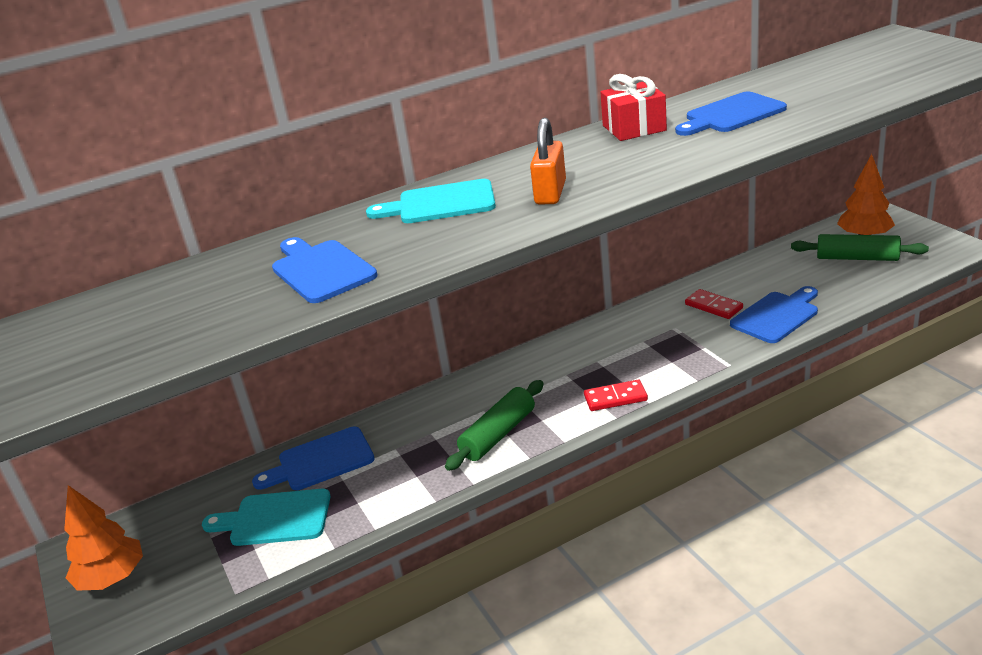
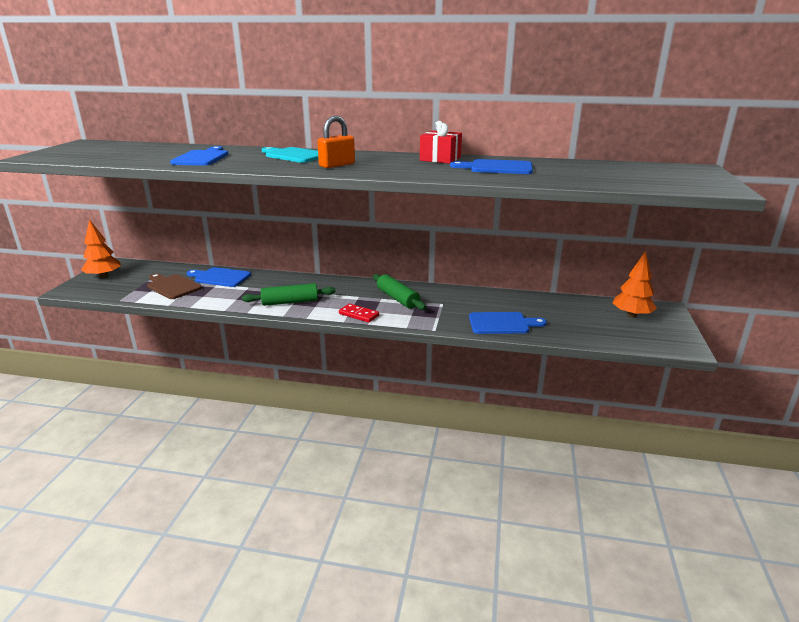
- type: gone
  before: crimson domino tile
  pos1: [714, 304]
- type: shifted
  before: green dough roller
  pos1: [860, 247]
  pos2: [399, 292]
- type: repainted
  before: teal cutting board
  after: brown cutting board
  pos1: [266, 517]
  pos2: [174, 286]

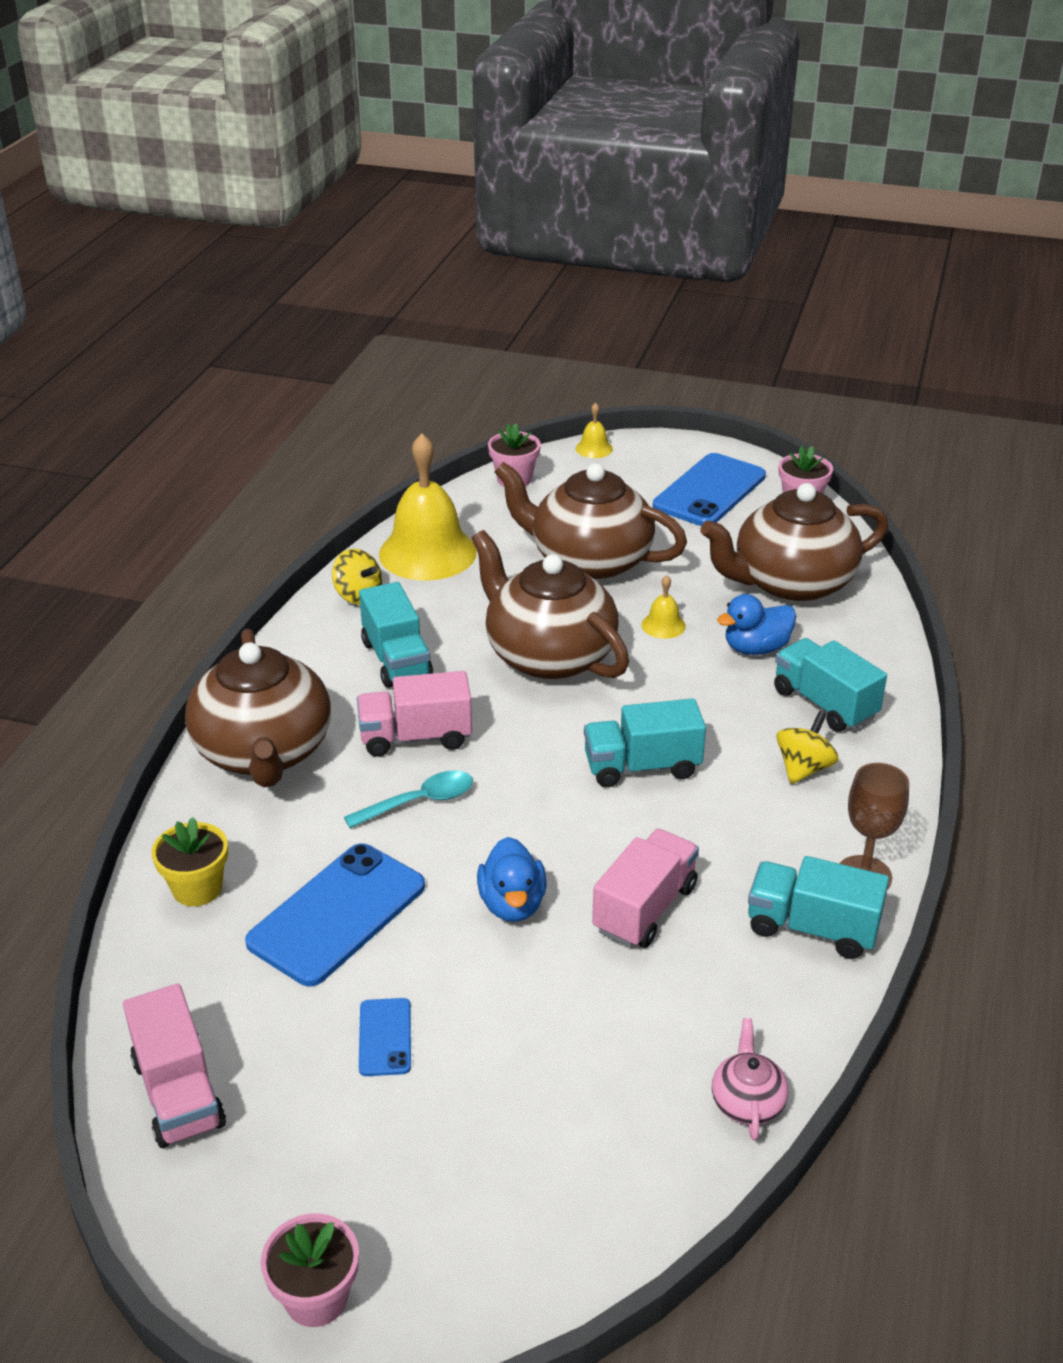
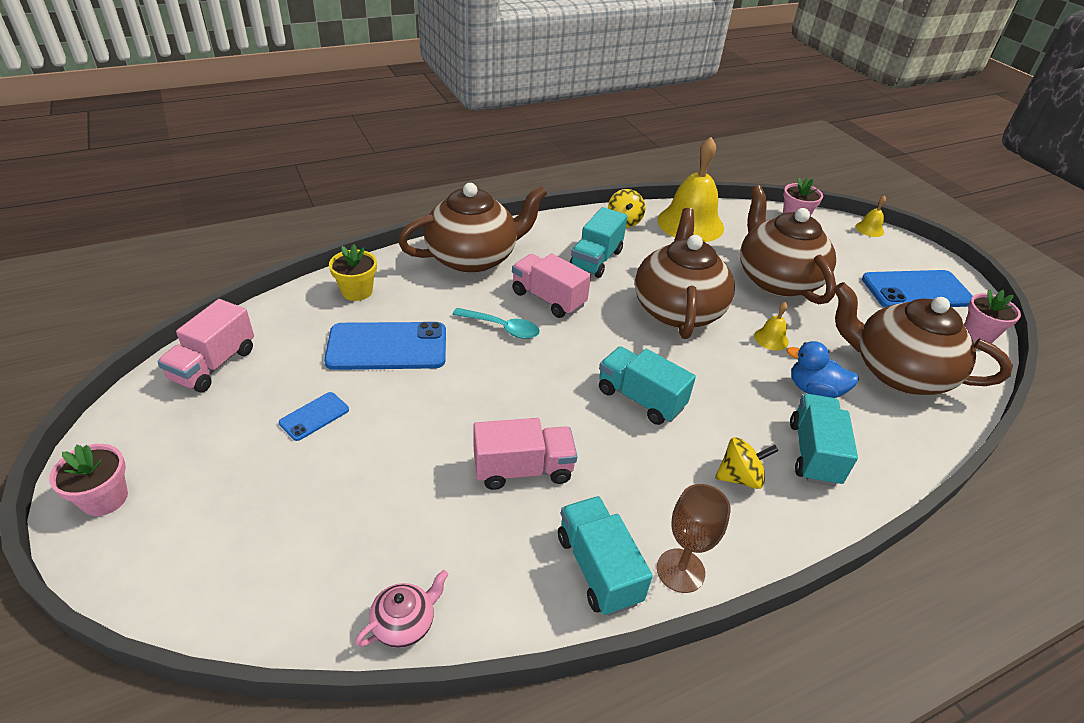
- type: gone
  before: blue duck
  pos1: [512, 879]
- type: rotated
  before: brown china teapot
  pos1: [258, 708]
  pos2: [472, 228]
  turn: -150

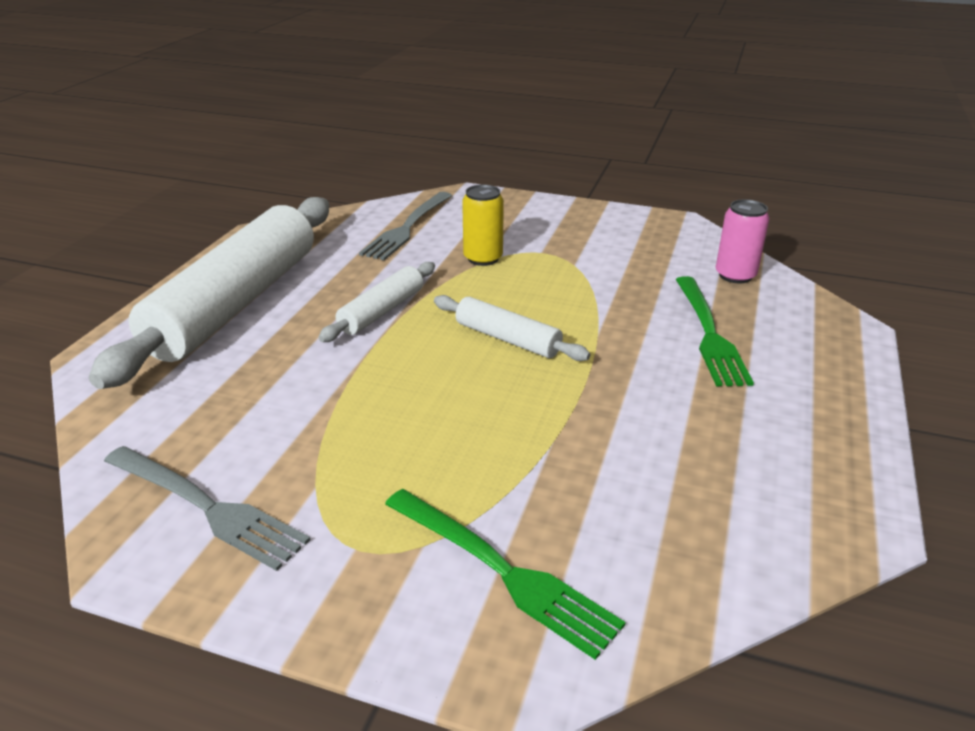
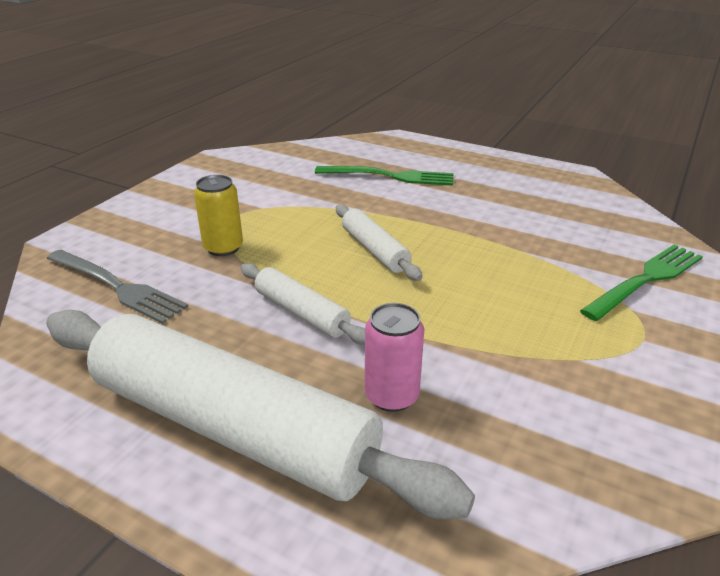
- type: gone
  before: gray table fork
  pos1: [207, 508]
- type: shifted
  before: rose-pink can
  pos1: [742, 241]
  pos2: [394, 357]
- type: rotated
  before: snow-white dough roller
  pos1: [512, 328]
  pos2: [379, 242]
  turn: -75

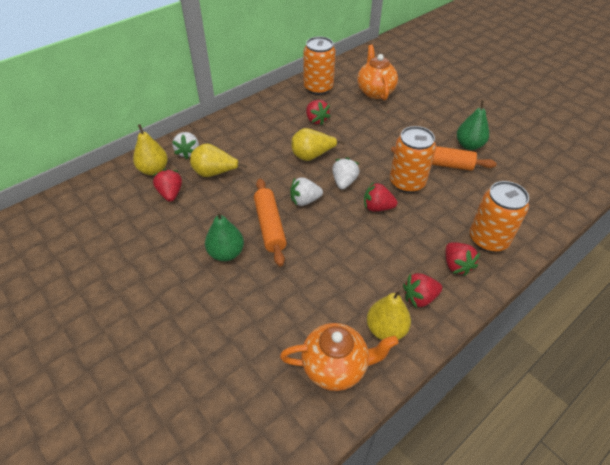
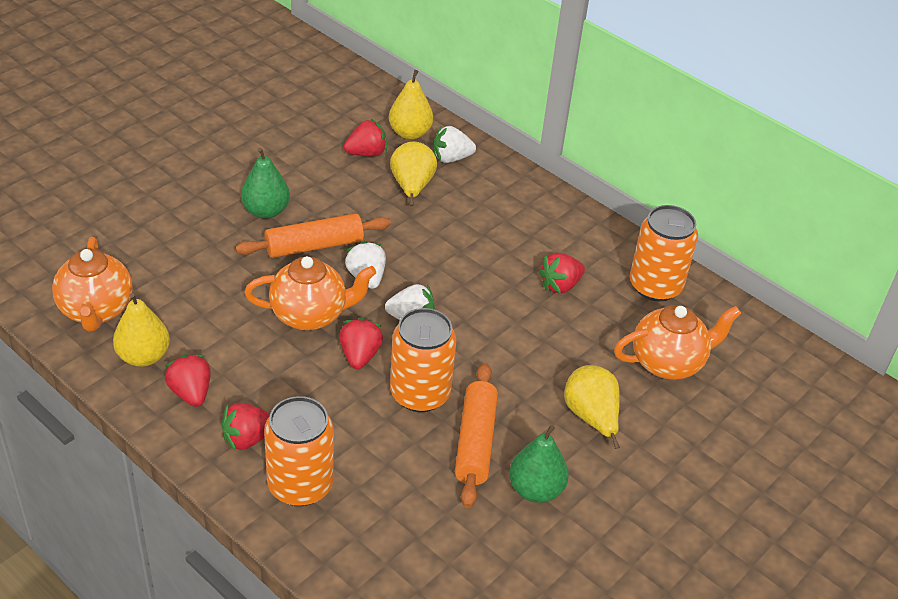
- type: new
  after: orange-coloured china teapot
  pos2: [310, 293]
- type: shifted
  before: bright yellow toy pear
  pos1: [318, 144]
  pos2: [592, 407]

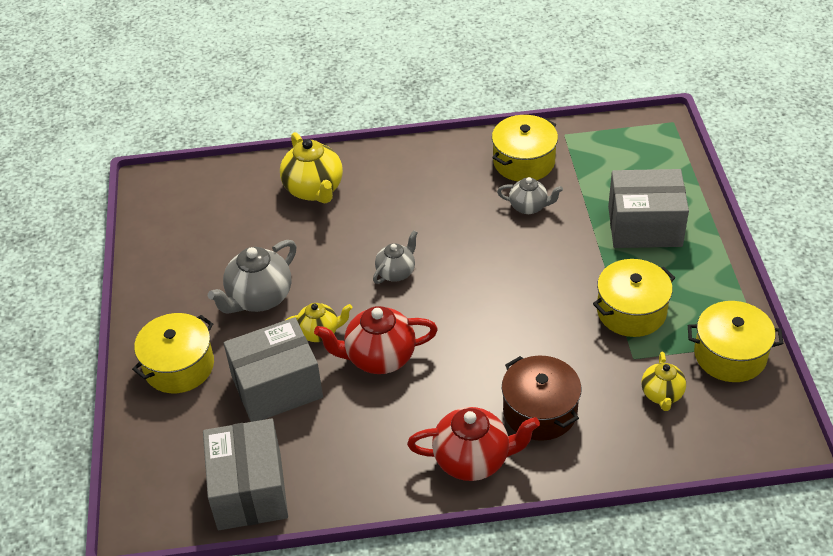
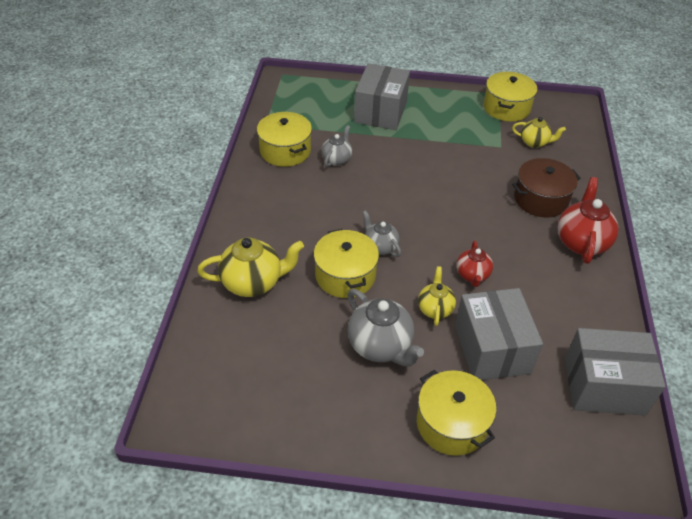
- type: shifted
  before: bright yellow pot
  pos1: [634, 298]
  pos2: [346, 263]
- type: scaled
  before: crimson china teapot
  pos1: [376, 340]
  pos2: [475, 264]
  scale: 0.6

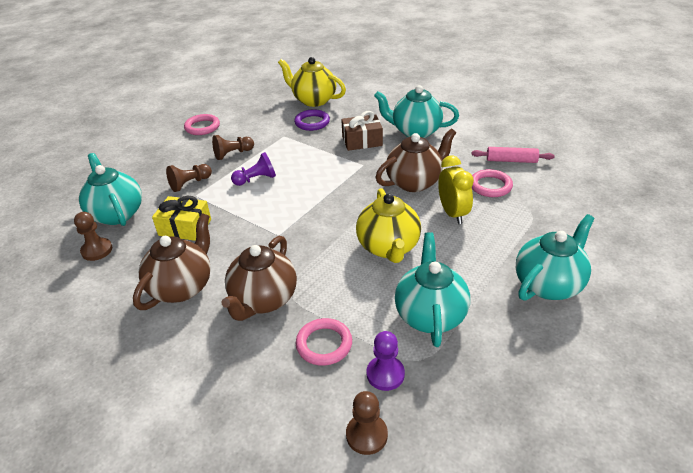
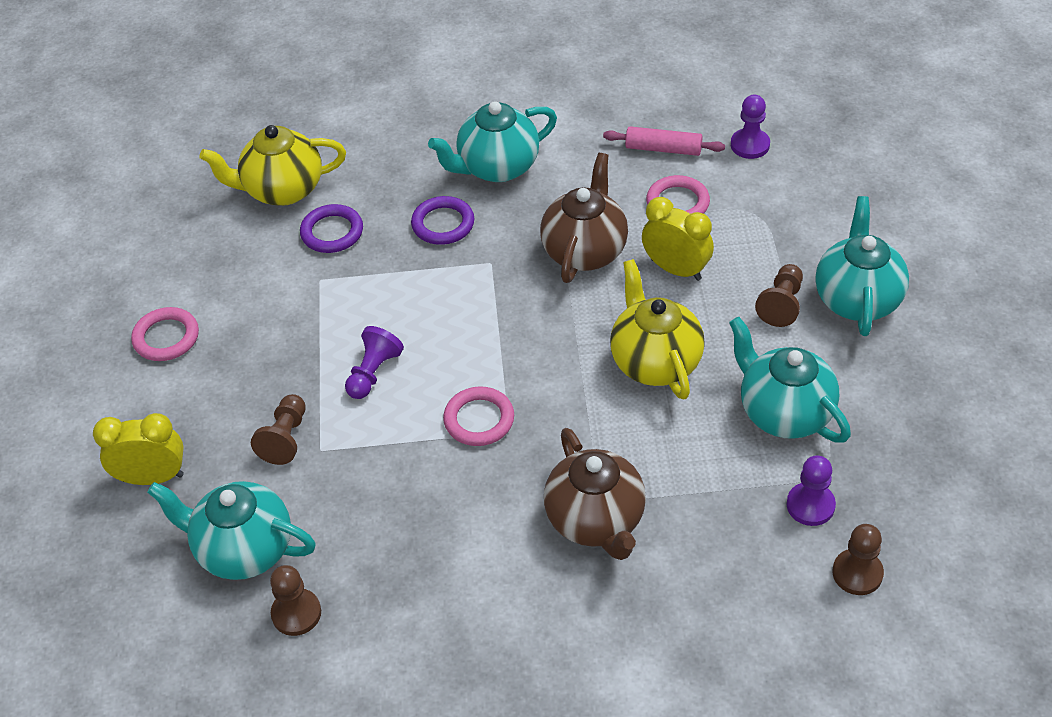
- type: gone
  before: brown china teapot
  pos1: [172, 261]
- type: gone
  before: bright yellow present
  pos1: [181, 218]
- type: new
  after: bright yellow alarm clock
  pos2: [138, 449]
- type: new
  after: royal purple pawn
  pos2: [750, 127]
- type: shifted
  before: brown pawn
  pos1: [233, 147]
  pos2: [779, 295]
- type: shifted
  before: rose-pink ring
  pos1: [324, 342]
  pos2: [478, 416]
- type: swapped
  before: brown present
  after: royal purple ring
  pos1: [362, 131]
  pos2: [442, 220]
- type: rotated
  before: bright yellow china teapot
  pos1: [388, 225]
  pos2: [657, 329]
  turn: -150
- type: rotated
  before: rose-pink dough roller
  pos1: [513, 155]
  pos2: [664, 141]
  turn: 45

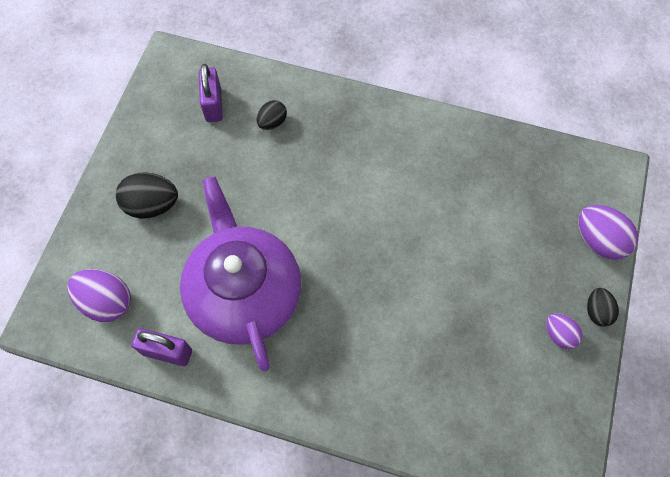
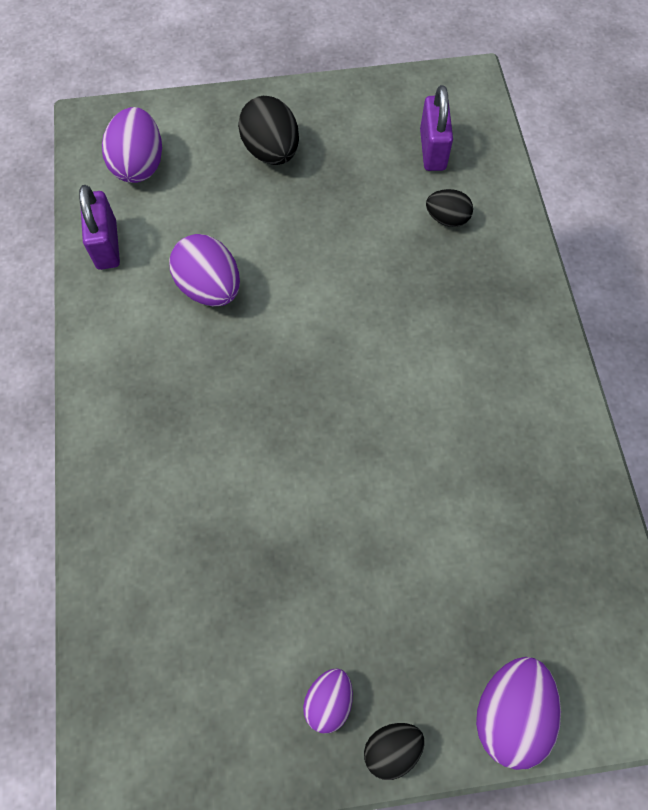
- type: swapped
  before: royal purple china teapot
  after: royal purple egg
  pos1: [240, 274]
  pos2: [204, 270]
- type: rotated
  before: royal purple lock
  pos1: [211, 93]
  pos2: [436, 128]
  turn: -60

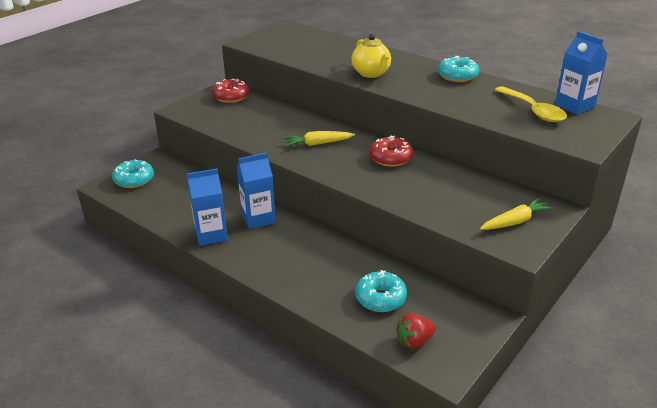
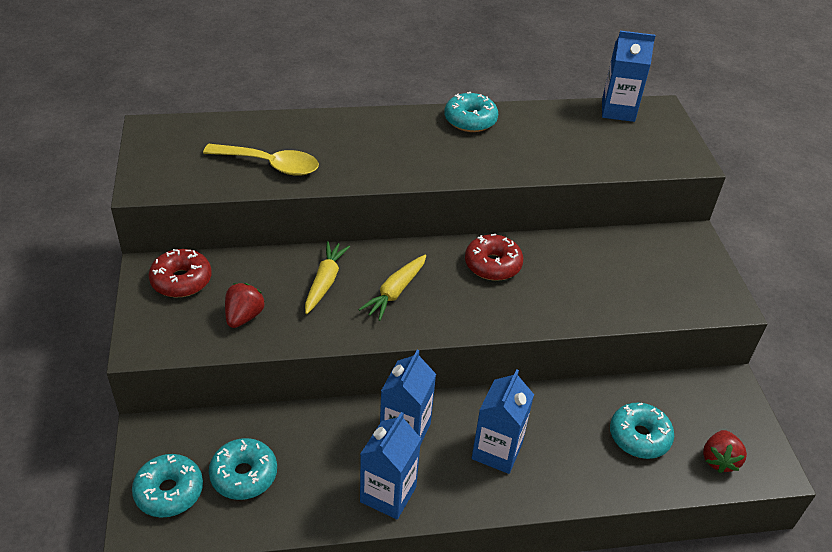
- type: gone
  before: bright yellow china teapot
  pos1: [371, 56]
- type: new
  after: teal glazed donut
  pos2: [243, 469]
- type: new
  after: crimson strawberry
  pos2: [245, 305]
- type: new
  after: blue milk carton
  pos2: [503, 421]
- type: shifted
  before: bright yellow toy carrot
  pos1: [517, 214]
  pos2: [327, 277]
- type: shifted
  before: bright yellow tablespoon
  pos1: [531, 104]
  pos2: [261, 160]

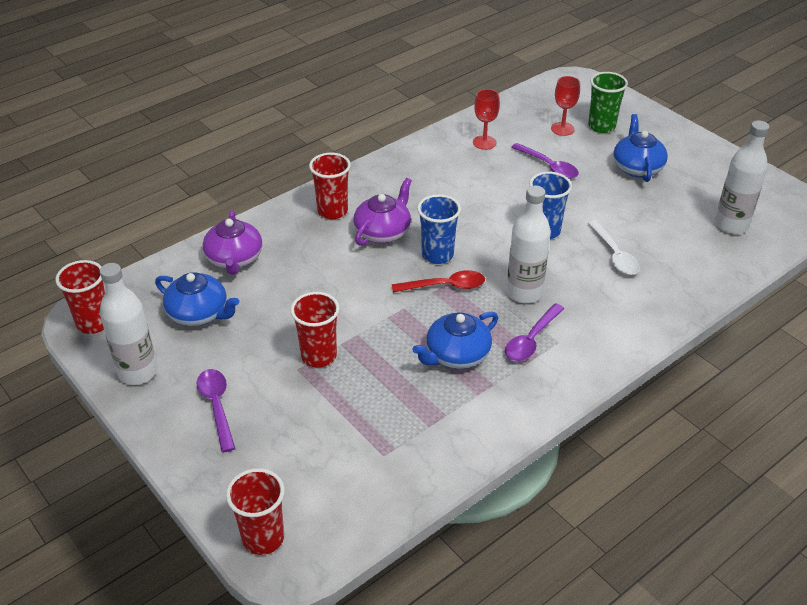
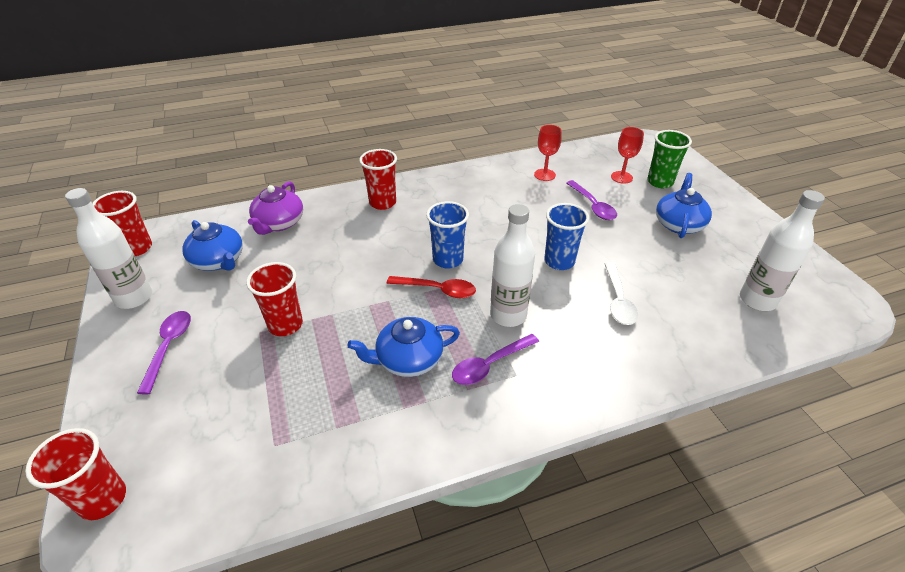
- type: gone
  before: royal purple china teapot
  pos1: [382, 212]

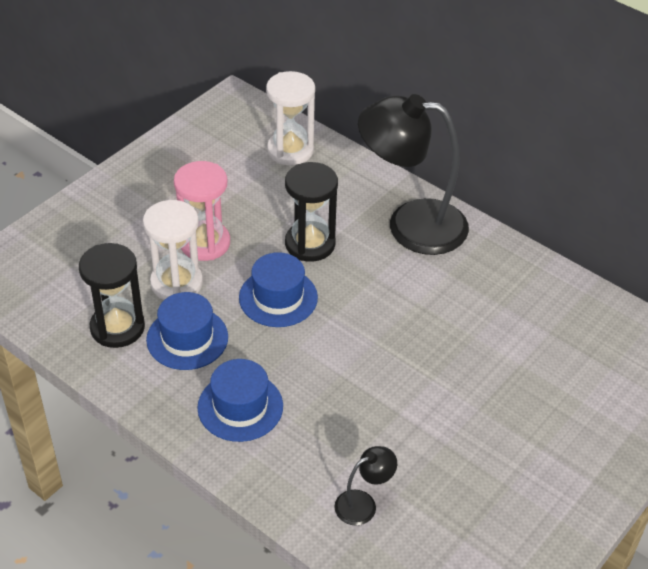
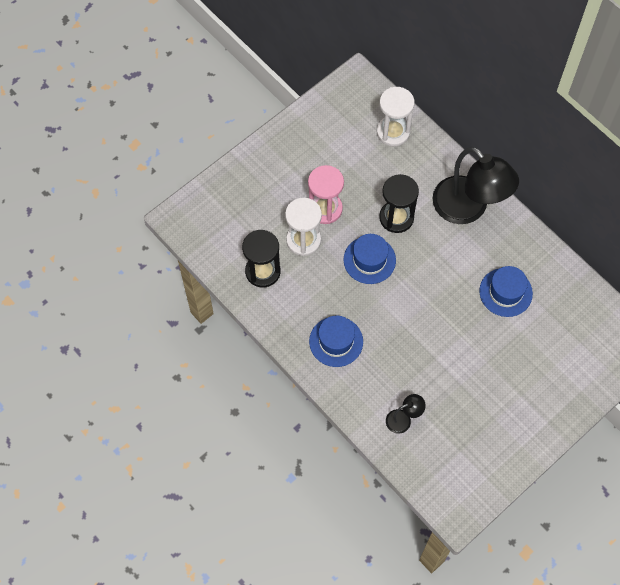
- type: shifted
  before: blue tall hat
  pos1: [187, 331]
  pos2: [506, 291]
- type: rotated
  before: ebony desk lamp
  pos1: [413, 174]
  pos2: [476, 185]
  turn: -150

